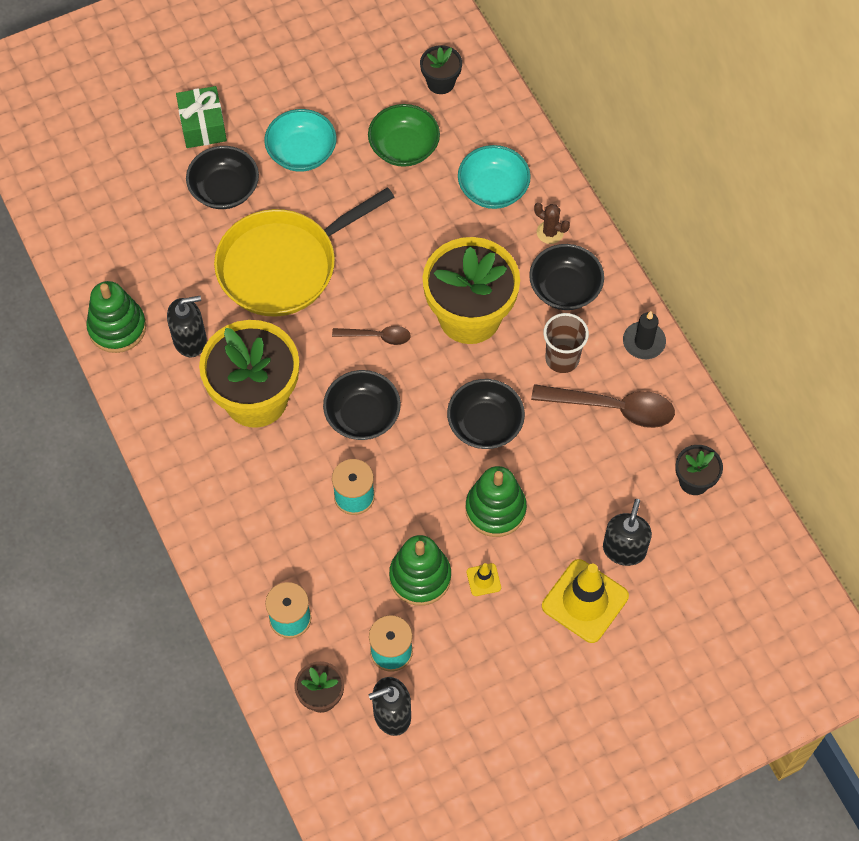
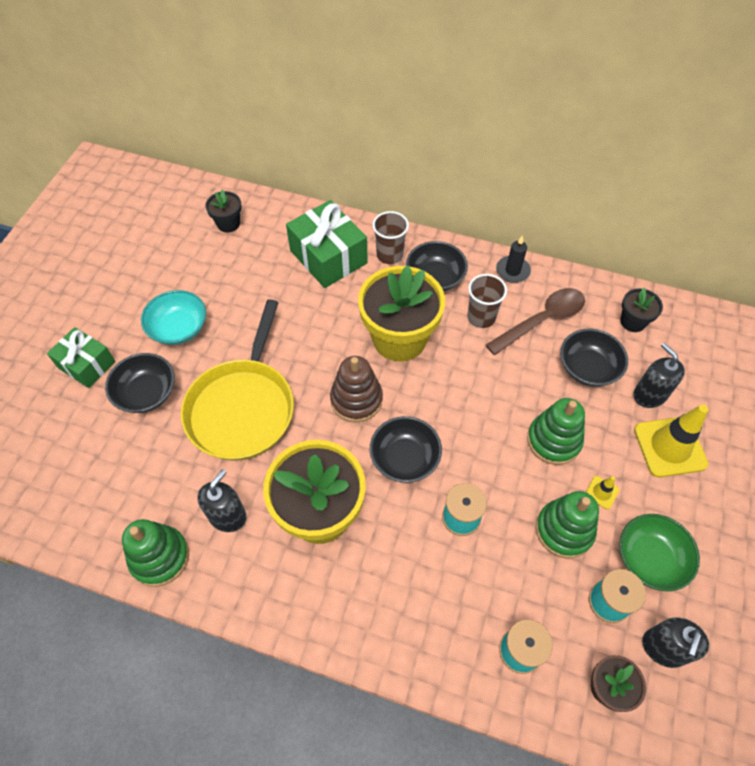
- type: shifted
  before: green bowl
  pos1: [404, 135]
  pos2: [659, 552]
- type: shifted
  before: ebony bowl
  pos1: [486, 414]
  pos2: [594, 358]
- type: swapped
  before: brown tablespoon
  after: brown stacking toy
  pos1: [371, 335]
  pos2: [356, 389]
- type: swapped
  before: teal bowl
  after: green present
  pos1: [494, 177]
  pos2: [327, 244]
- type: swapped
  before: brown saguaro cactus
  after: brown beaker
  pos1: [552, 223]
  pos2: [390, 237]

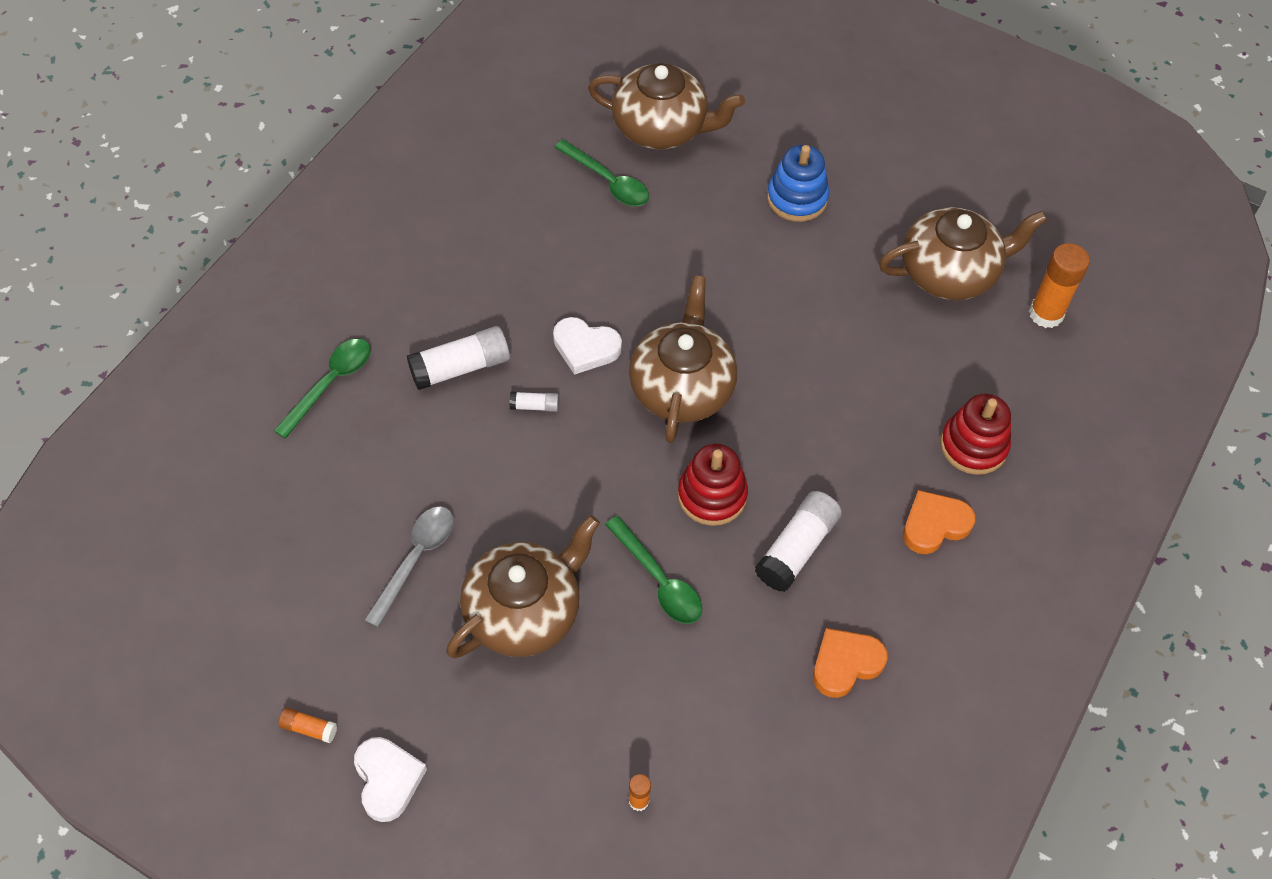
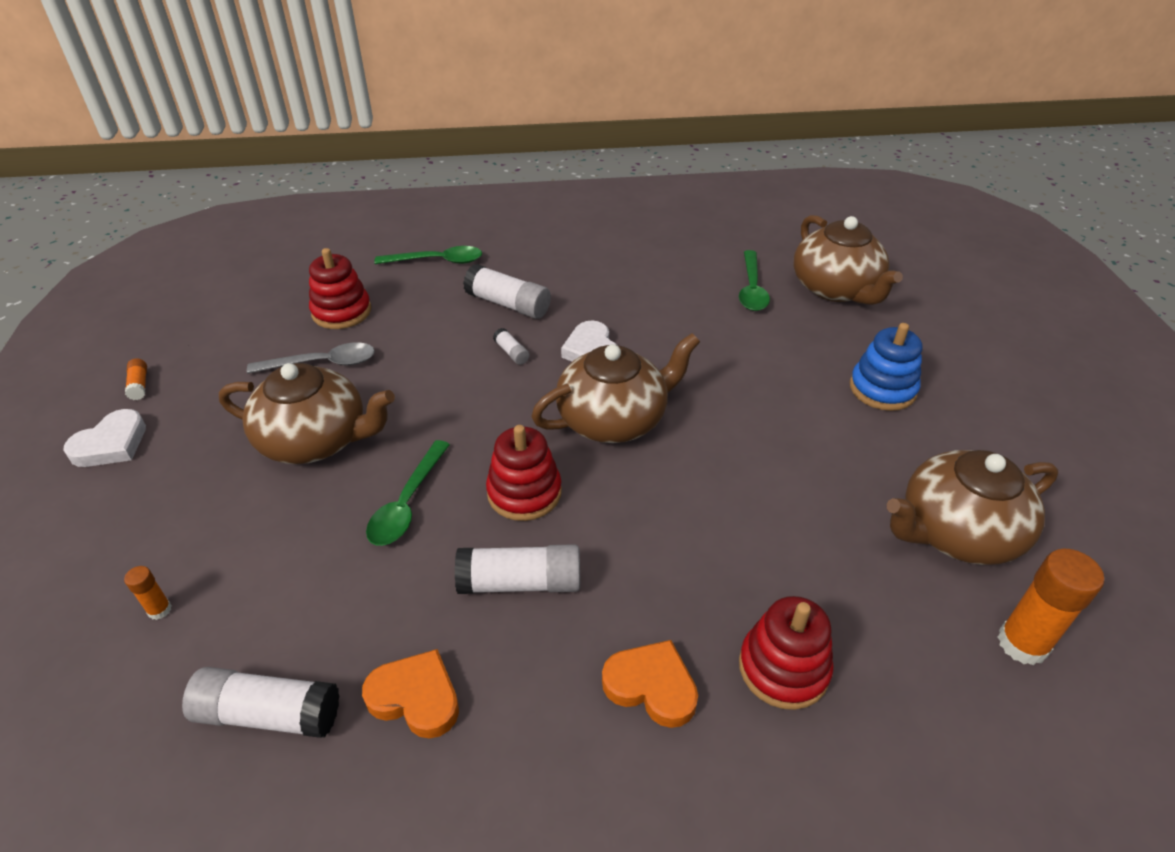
- type: new
  after: snow-white stick of glue
  pos2: [261, 702]
- type: new
  after: crimson stacking toy
  pos2: [340, 288]
- type: rotated
  before: brown china teapot
  pos1: [963, 253]
  pos2: [972, 507]
  turn: 120

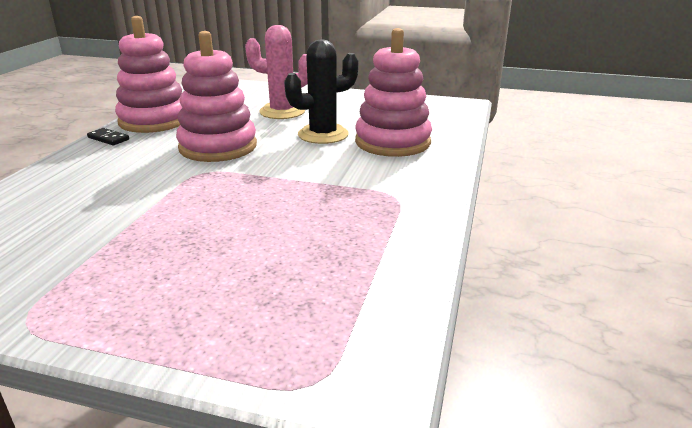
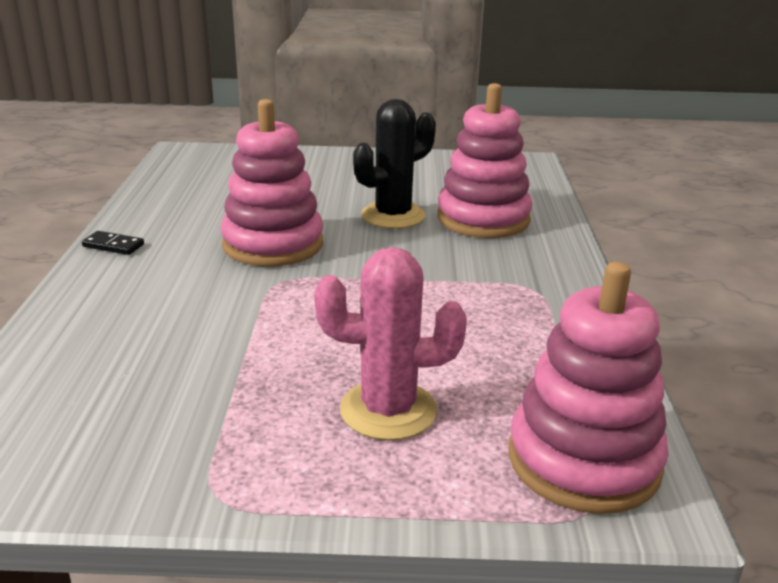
- type: shifted
  before: rose-pink stacking toy
  pos1: [148, 74]
  pos2: [588, 388]
- type: shifted
  before: rose-pink saguaro cactus
  pos1: [276, 72]
  pos2: [391, 344]

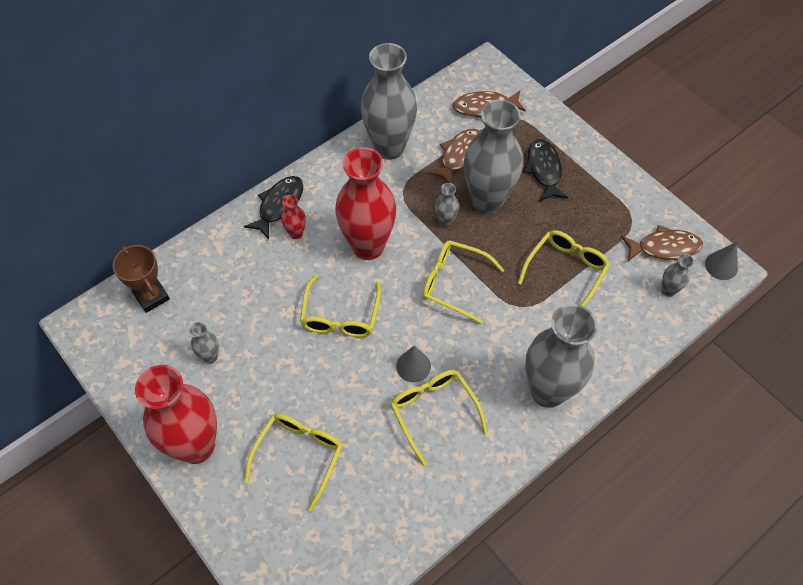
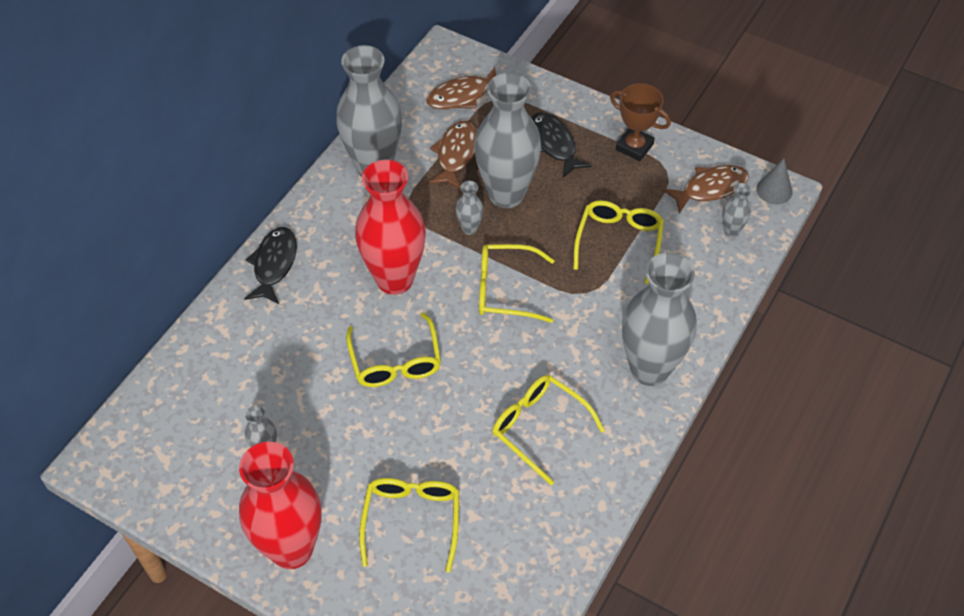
- type: gone
  before: crimson tall vase
  pos1: [293, 217]
- type: gone
  before: gray solid cone
  pos1: [413, 364]
- type: shifted
  before: brown trophy
  pos1: [141, 279]
  pos2: [640, 122]

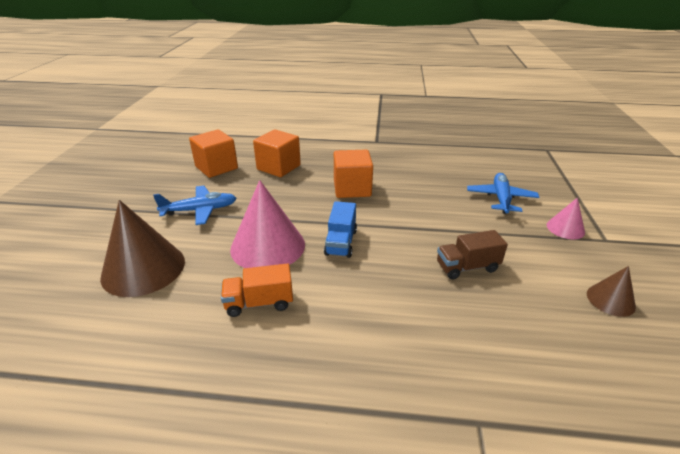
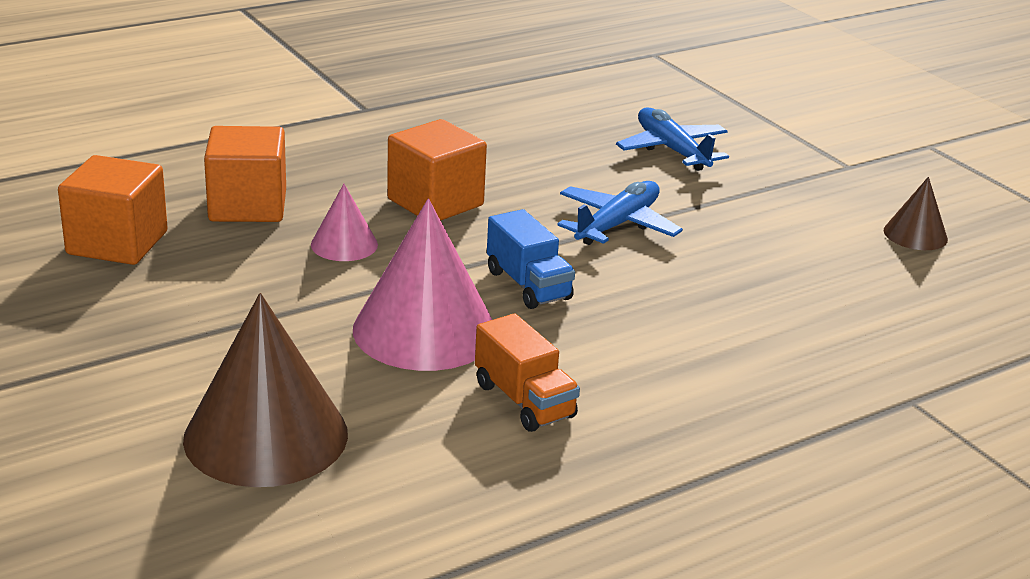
- type: gone
  before: brown toy truck
  pos1: [472, 255]
- type: shifted
  before: blue toy plane
  pos1: [194, 205]
  pos2: [620, 213]
- type: shifted
  before: rose-pink solid cone
  pos1: [566, 218]
  pos2: [344, 222]
- type: rotated
  before: orange-coloured toy truck
  pos1: [257, 290]
  pos2: [527, 372]
  turn: -75

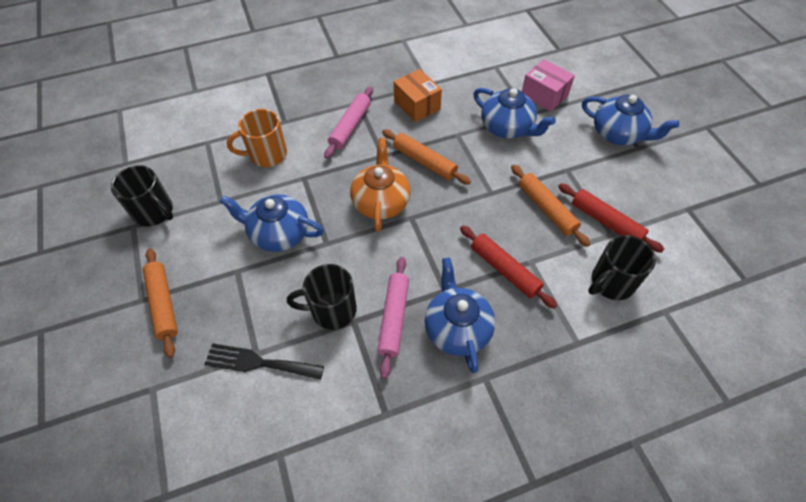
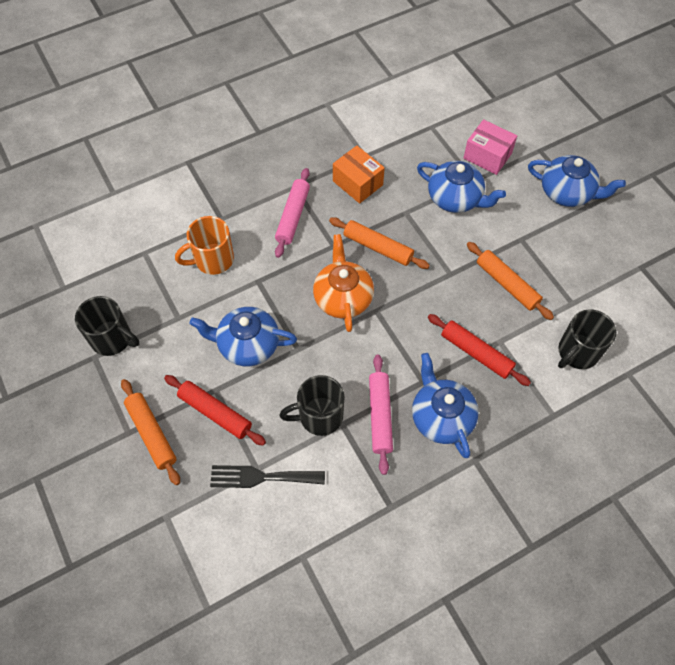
- type: shifted
  before: crimson dough roller
  pos1: [611, 218]
  pos2: [215, 410]

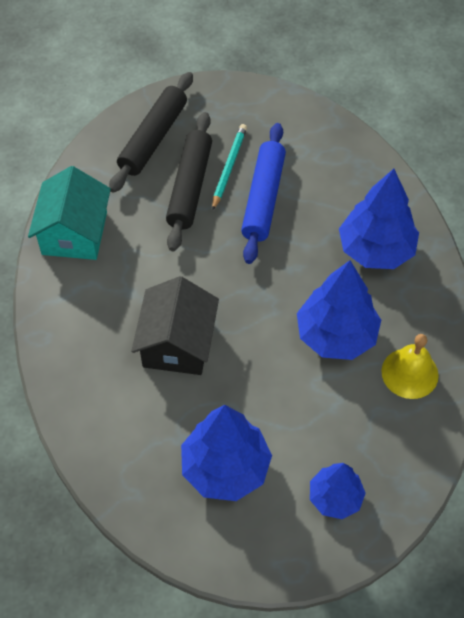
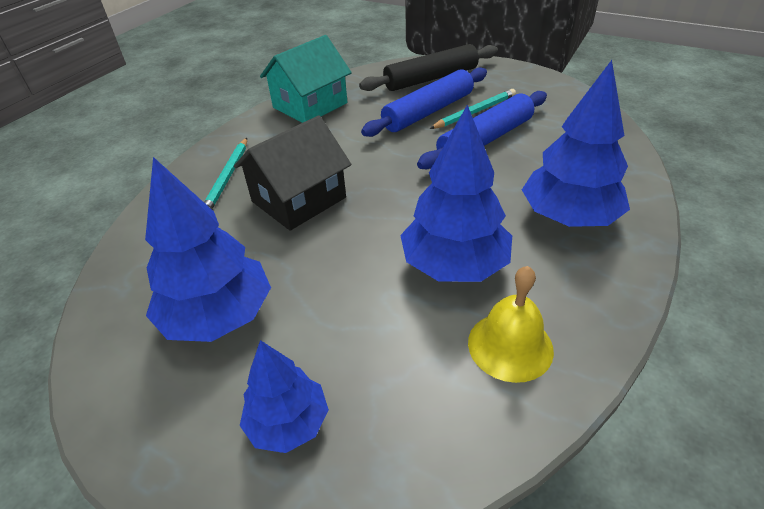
- type: new
  after: teal wooden pencil
  pos2: [225, 173]
- type: repainted
  before: ebony dough roller
  after: blue dough roller
  pos1: [189, 181]
  pos2: [424, 102]

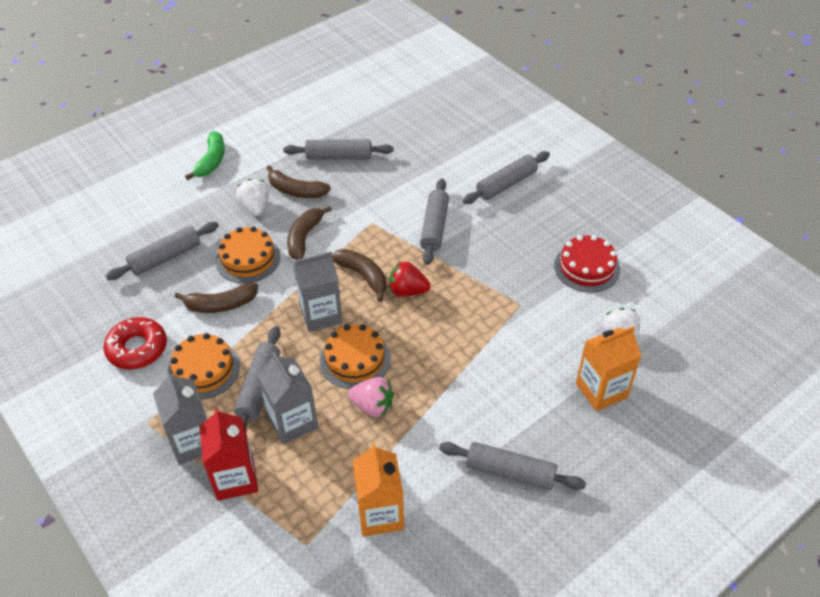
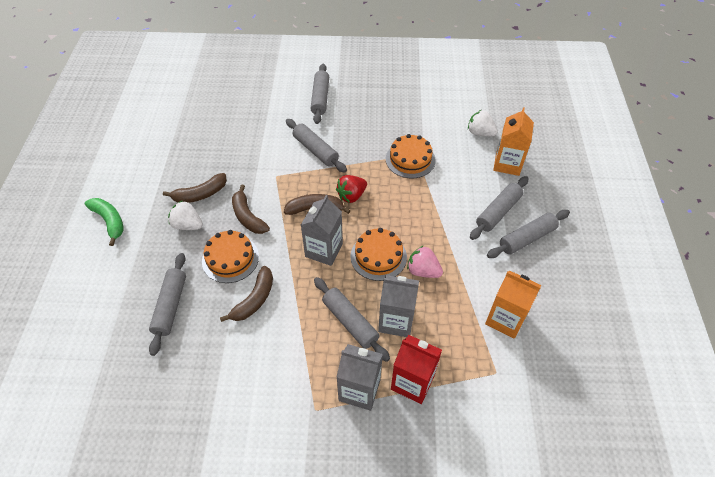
- type: gone
  before: crimson glazed donut
  pos1: [135, 343]
- type: gone
  before: crimson layer cake
  pos1: [587, 264]
- type: shifted
  before: orange-coloured layer cake
  pos1: [204, 366]
  pos2: [410, 156]
- type: shifted
  before: gray dough roller
  pos1: [338, 149]
  pos2: [499, 208]
- type: rotated
  before: rose-pink strawberry
  pos1: [371, 397]
  pos2: [425, 261]
  turn: -120

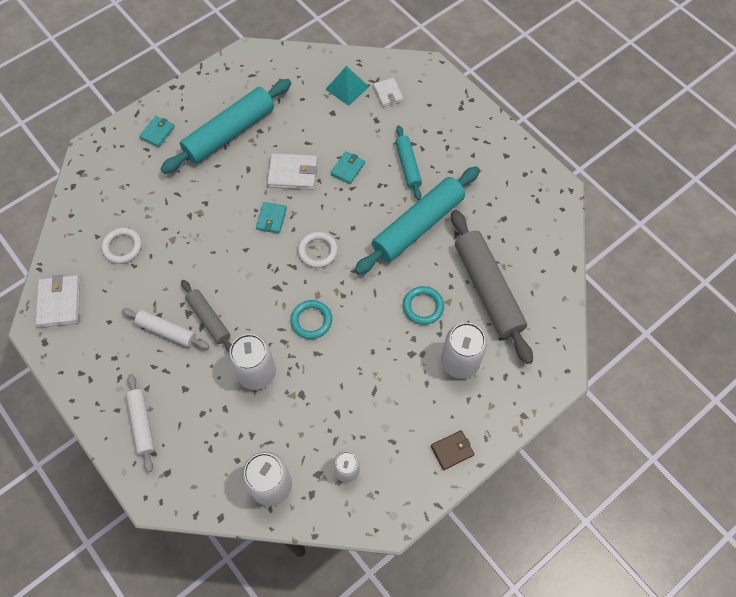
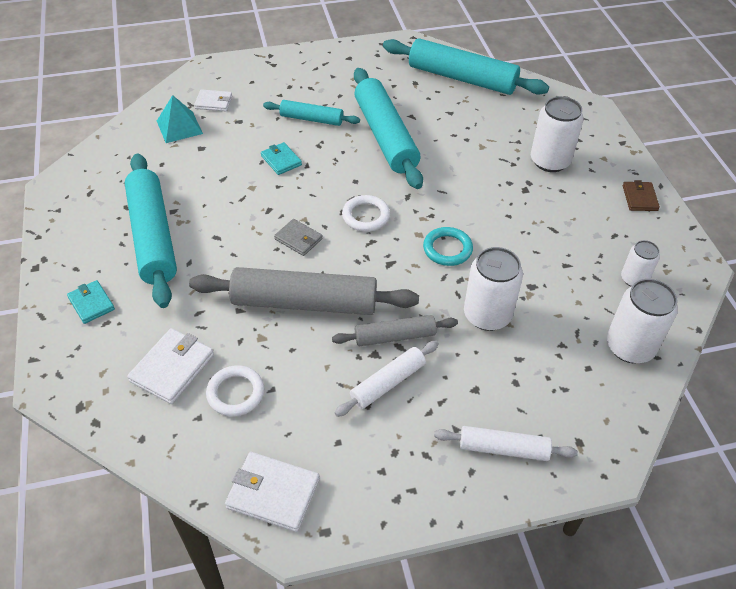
- type: gone
  before: teal ring
  pos1: [423, 305]
- type: new
  after: teal dough roller
  pos2: [466, 66]
- type: shifted
  before: snow-white billfold
  pos1: [292, 171]
  pos2: [170, 366]
- type: shifted
  before: gray dough roller
  pos1: [492, 287]
  pos2: [304, 291]
- type: repainted
  before: teal billfold
  after: gray billfold
  pos1: [271, 218]
  pos2: [298, 237]

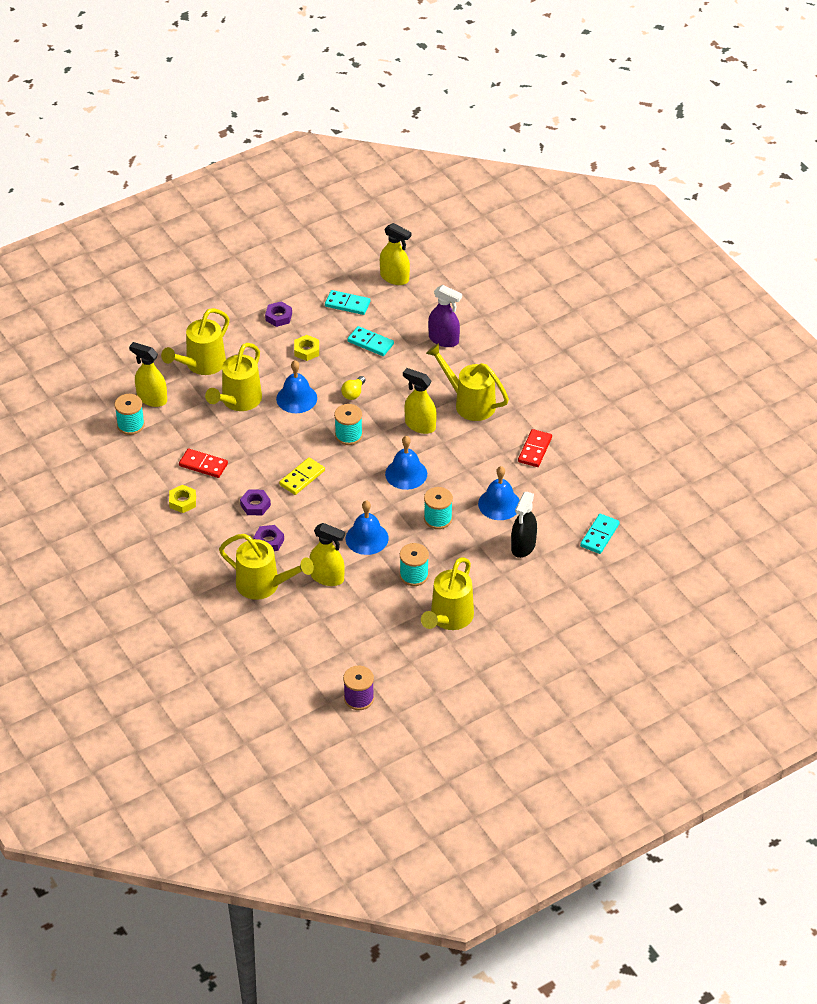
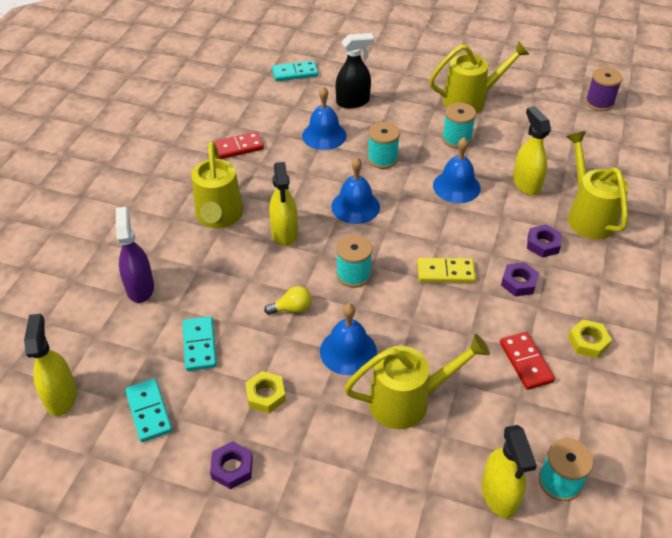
- type: gone
  before: bright yellow sprinkling can
  pos1: [195, 341]

